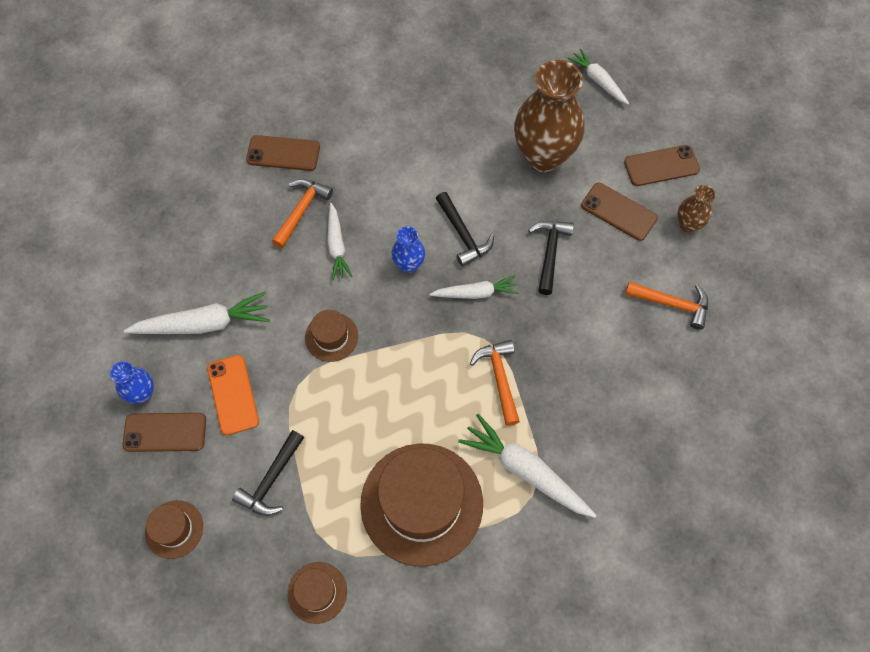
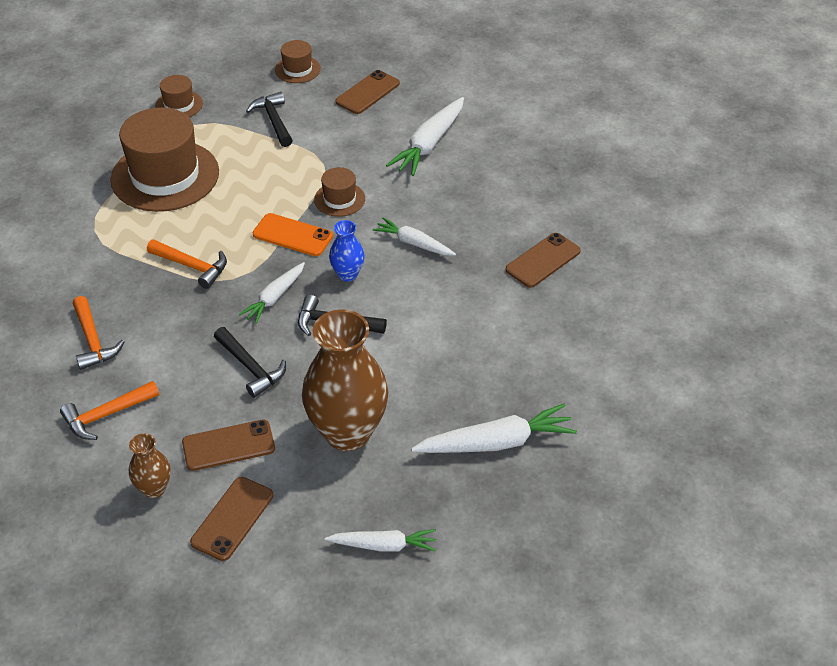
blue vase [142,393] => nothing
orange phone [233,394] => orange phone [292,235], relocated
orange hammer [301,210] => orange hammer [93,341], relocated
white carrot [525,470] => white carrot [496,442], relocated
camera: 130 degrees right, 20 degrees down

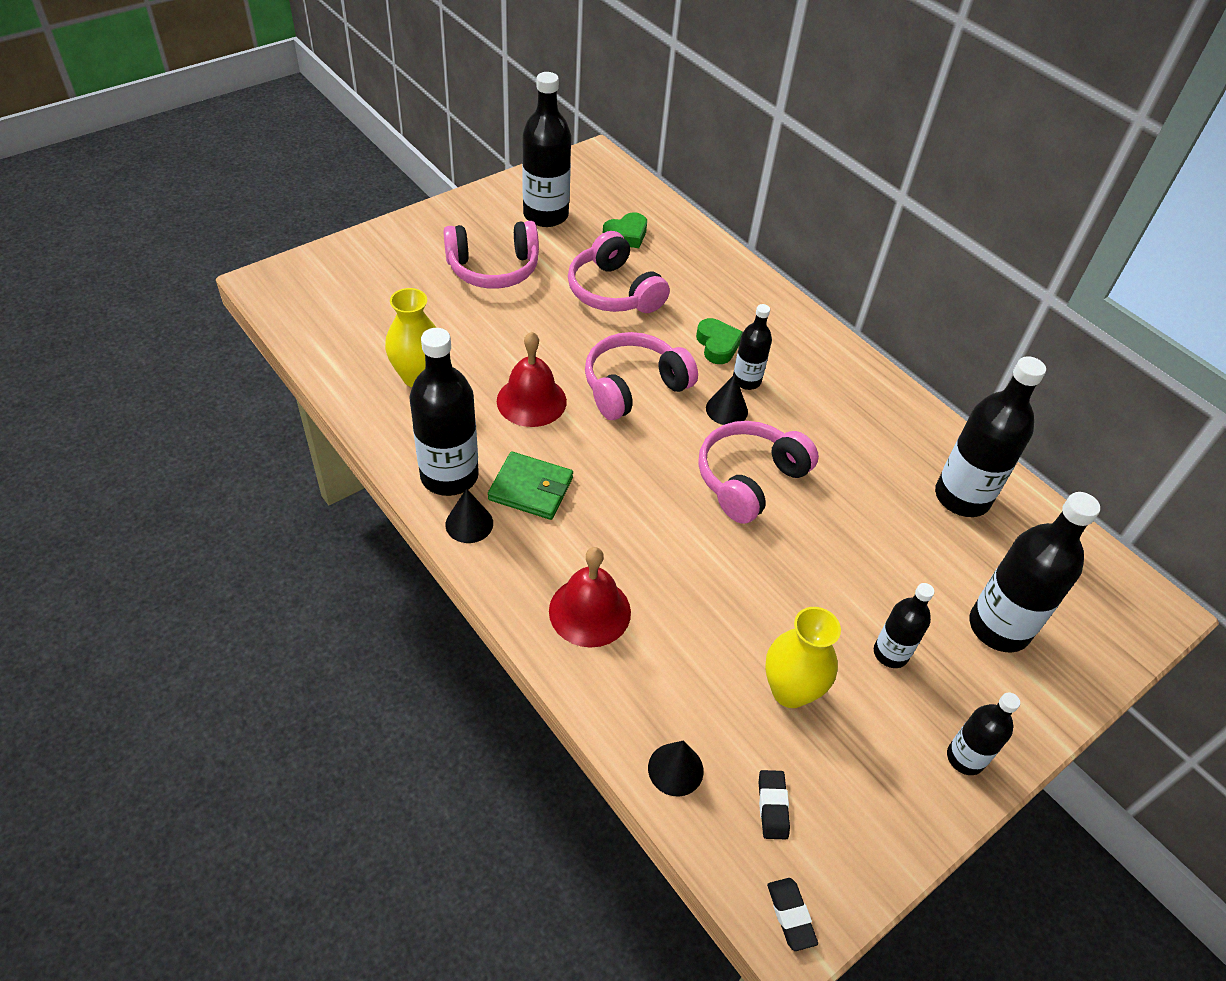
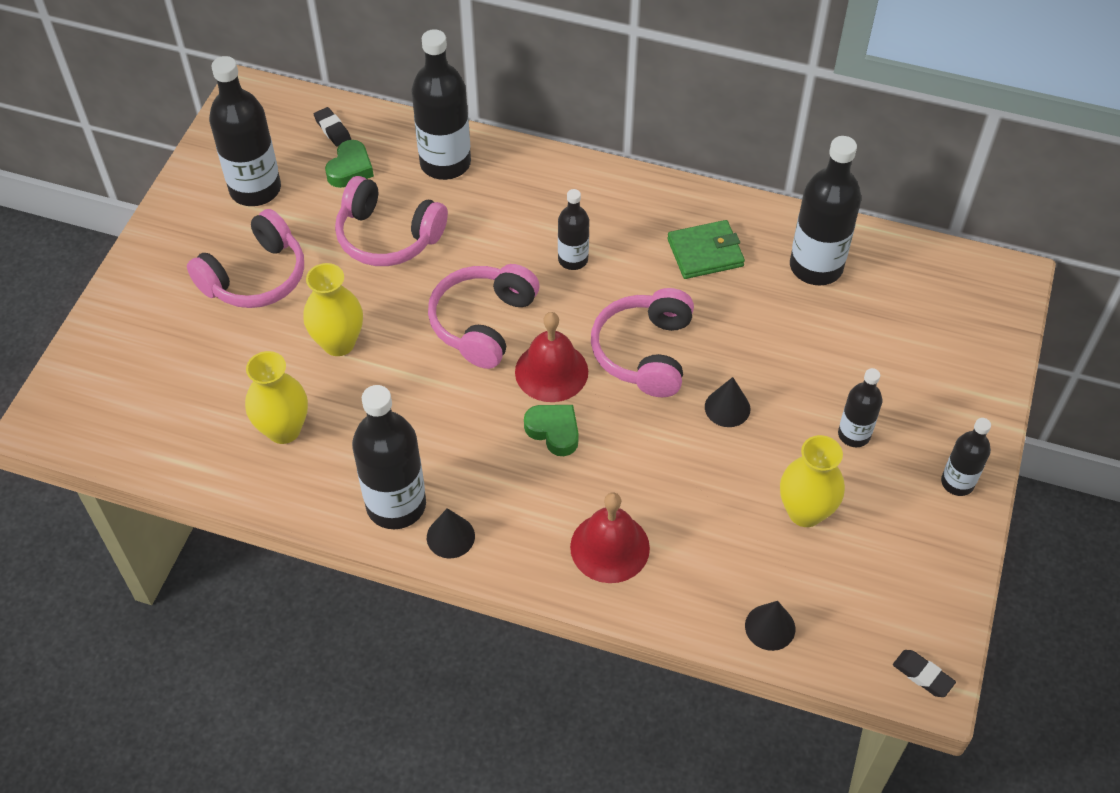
nothing => yellow vase [338,343]
green wallet [531,489] => green wallet [705,253], relocated
red bell [531,401] => red bell [551,371], relocated
green heart [717,345] => green heart [554,431], relocated
black cone [726,410] => black cone [727,408], relocated
black eraser [772,806] => black eraser [332,129], relocated
black bottle [999,627] => black bottle [445,163], relocated
camera: 30 degrees left, 5 degrees up

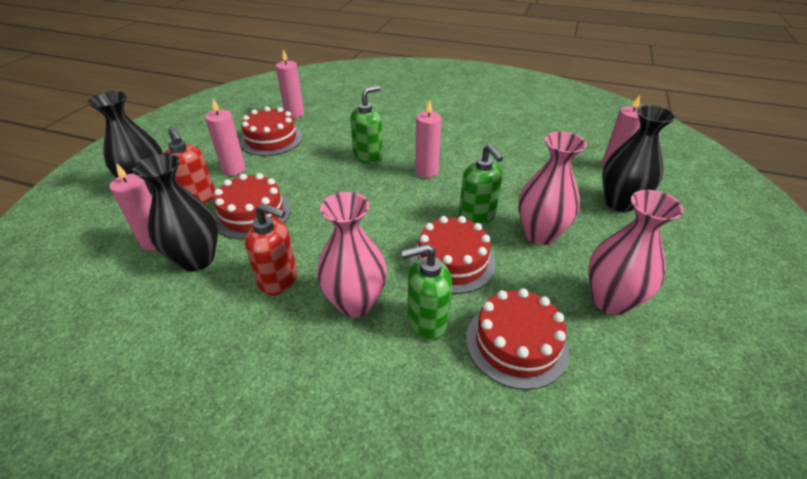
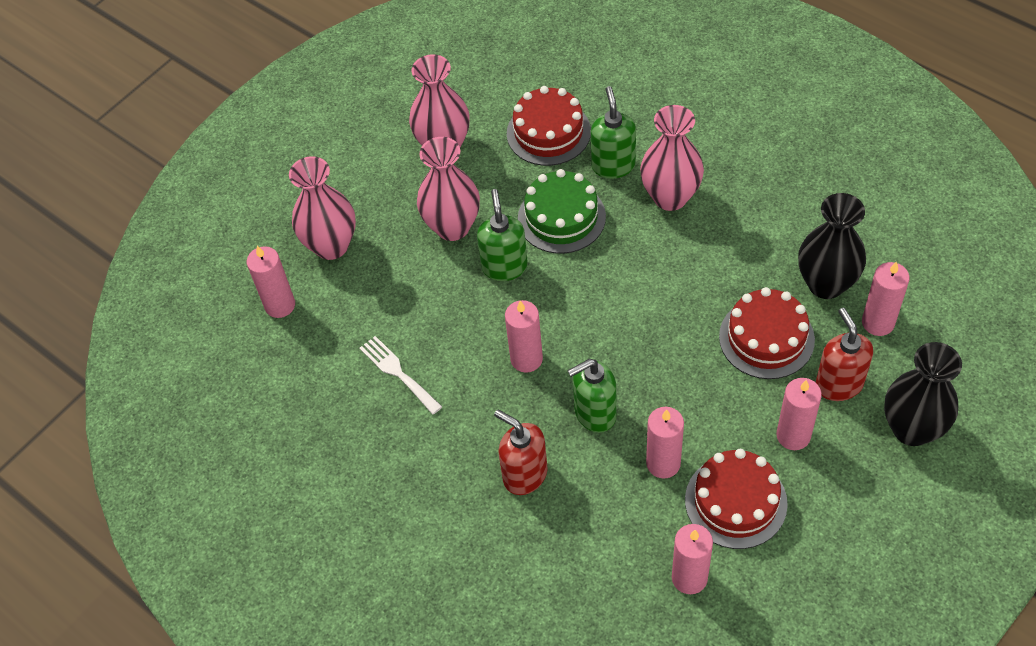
nothing => white fork [398,372]
nothing => pink candle [663,463]
red soap dispenser [279,280] => red soap dispenser [524,475], relocated
red cake [452,261] => green cake [561,217]
black vase [619,203] => pink vase [331,245]
green soap dispenser [426,322] => green soap dispenser [613,165], 105 degrees counterclockwise
camera: 155 degrees left, 15 degrees up

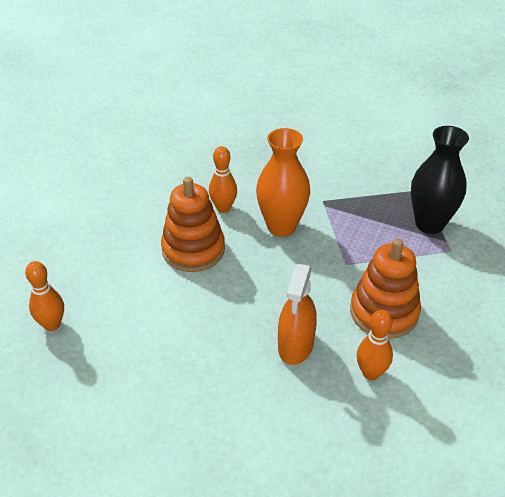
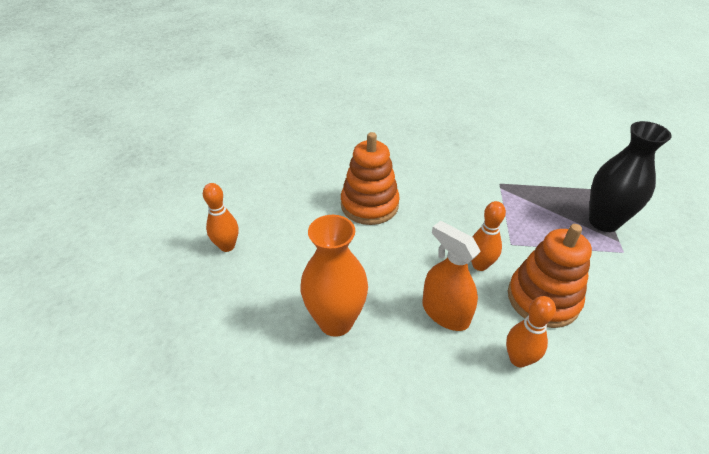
orange bowling pin [223,208] => orange bowling pin [480,265], relocated
orange vase [281,226] => orange vase [336,321], relocated
orange spray bottle [295,345] => orange spray bottle [445,313], 105 degrees clockwise
camera: 15 degrees right, 0 degrees up

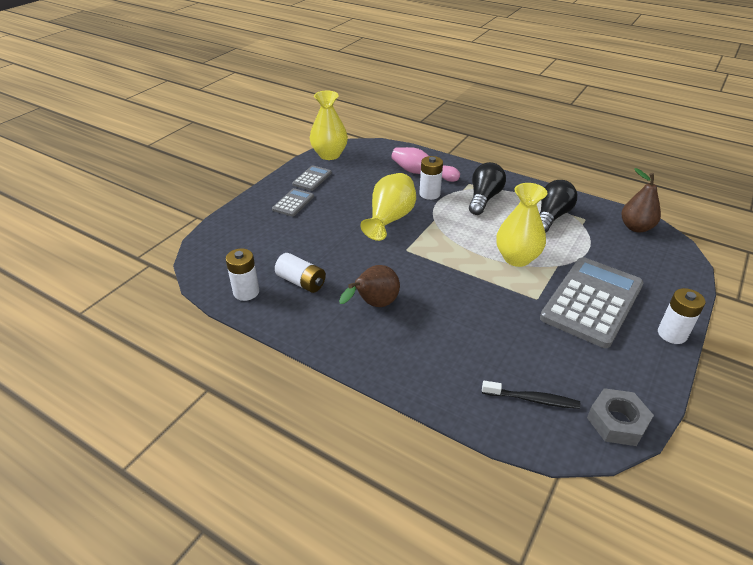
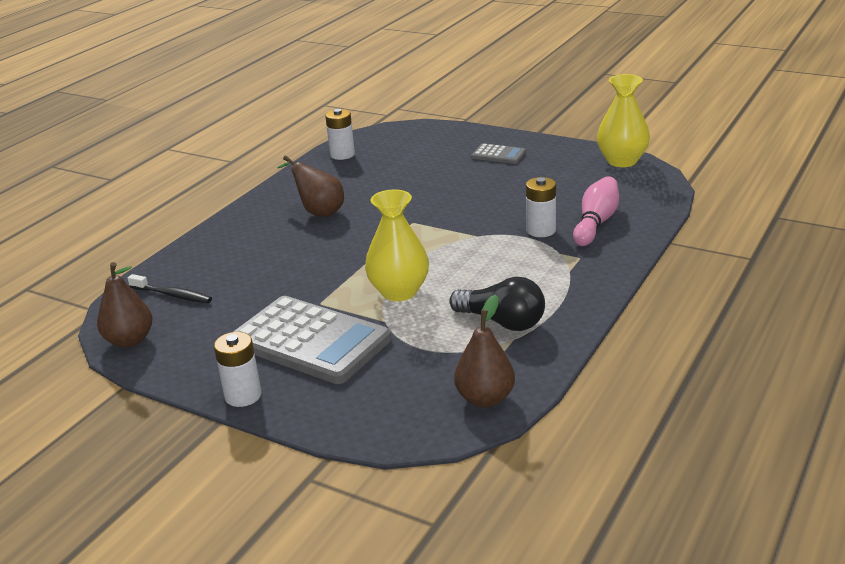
white battery [301,282] => nothing
grey calculator [312,178] => nothing
yellow vase [390,219] => nothing
black light bulb [484,198] => nothing
grey nut [617,422] => brown pear [130,340]
black toothbrush [532,399] => black toothbrush [172,295], 75 degrees counterclockwise
camera: 90 degrees right, 10 degrees down

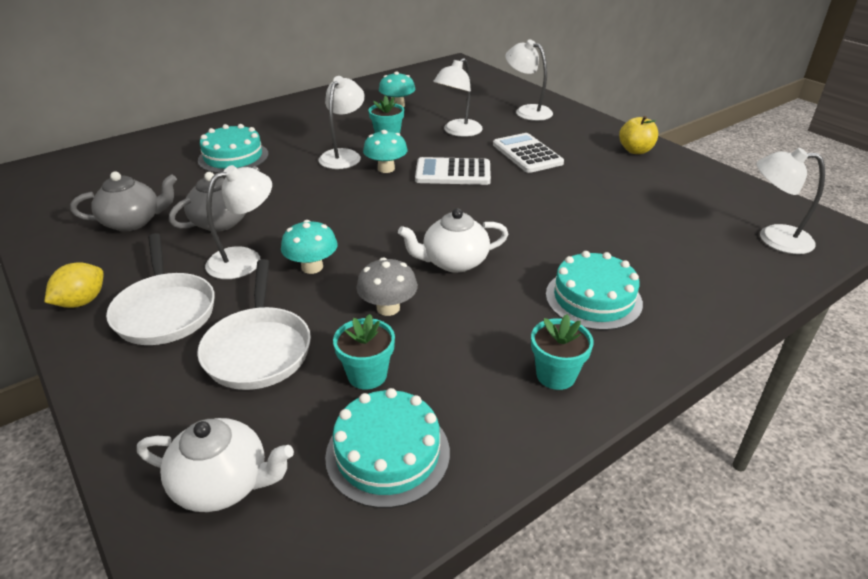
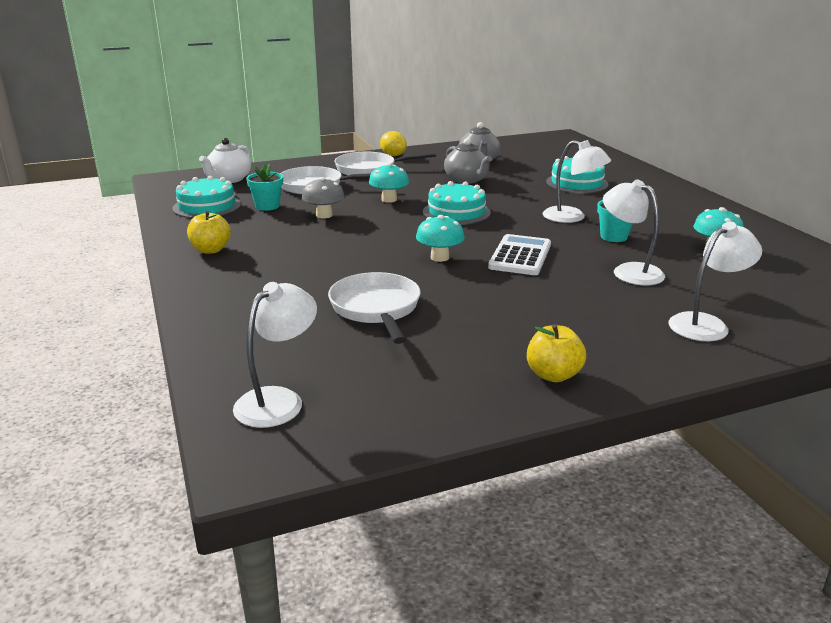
white lamp [245,259] => nothing
white teapot [454,262] => nothing
white calculator [527,154] => nothing
nothing => white pan [376,309]
turquoise mushroom [386,169] => turquoise mushroom [439,257], relocated
turquoise cake [593,298] => turquoise cake [456,212], relocated
turquoise flower pot [556,375] => yellow apple [211,250]
camera: 105 degrees right, 10 degrees down

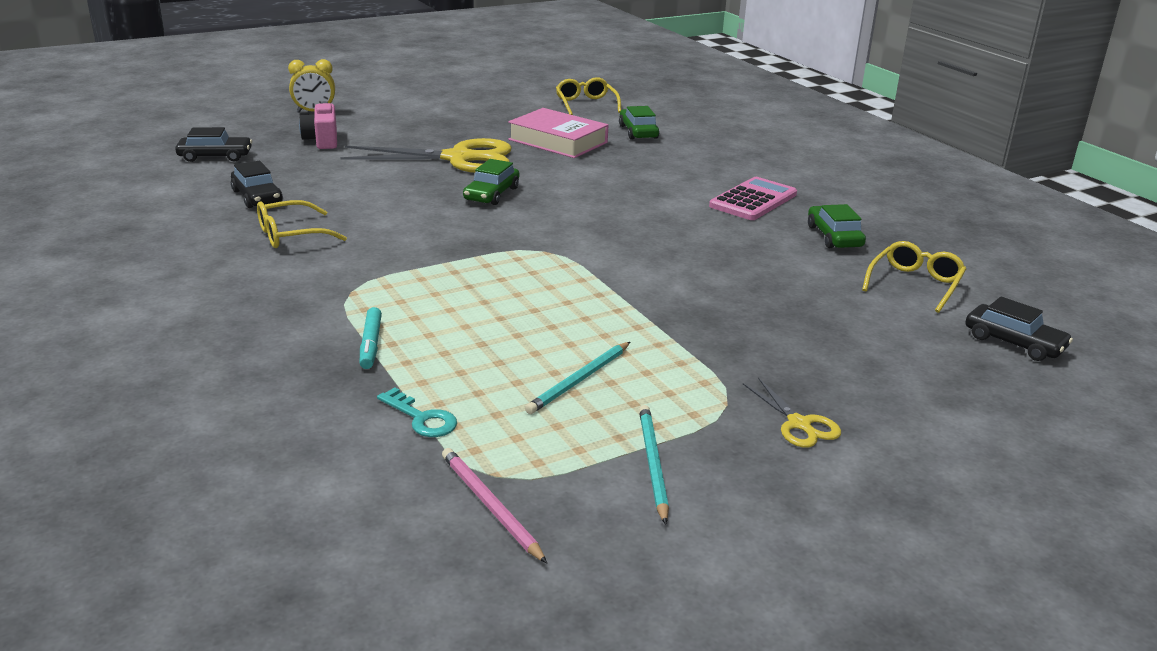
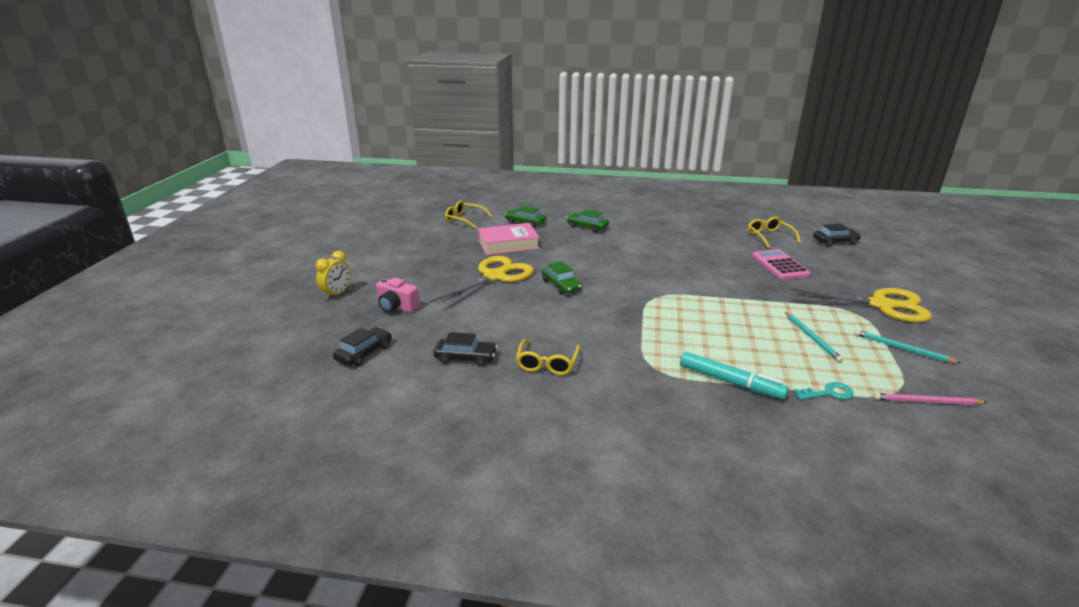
pink calculator [753,200] => pink calculator [780,265], relocated
green car [834,236] => green car [587,226], relocated
turquoise marker [371,344] => turquoise marker [730,382], x1.62
yellow scissors [799,424] => yellow scissors [882,305], x2.18
camera: 50 degrees left, 0 degrees up

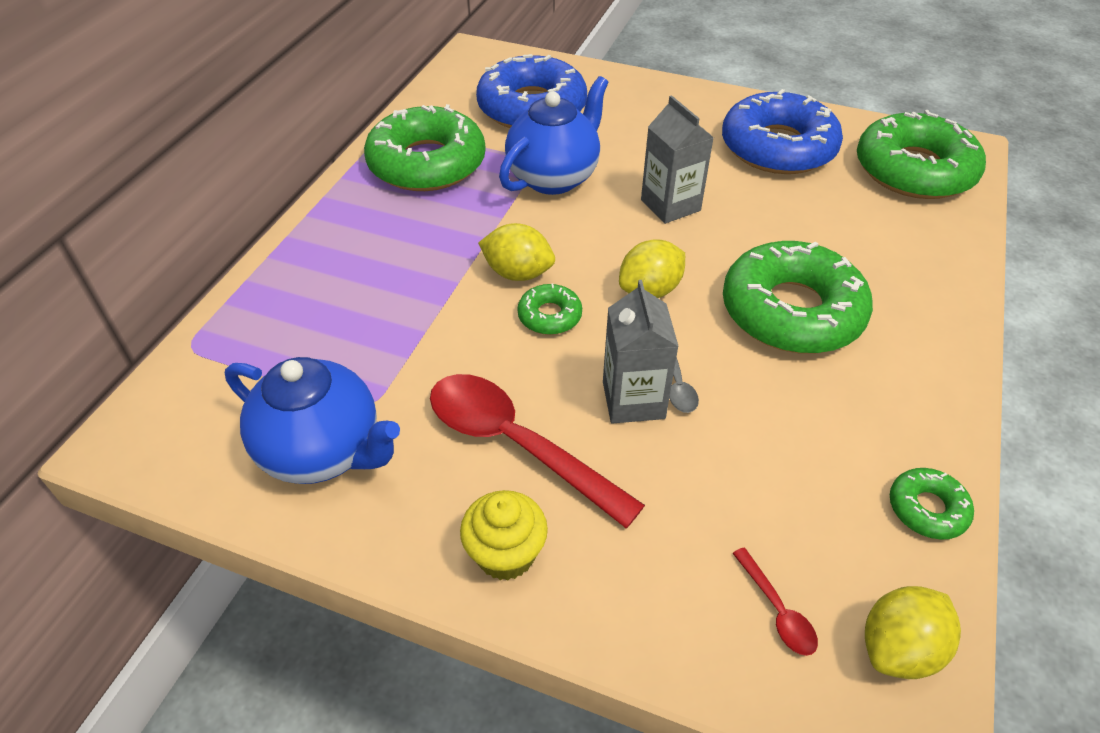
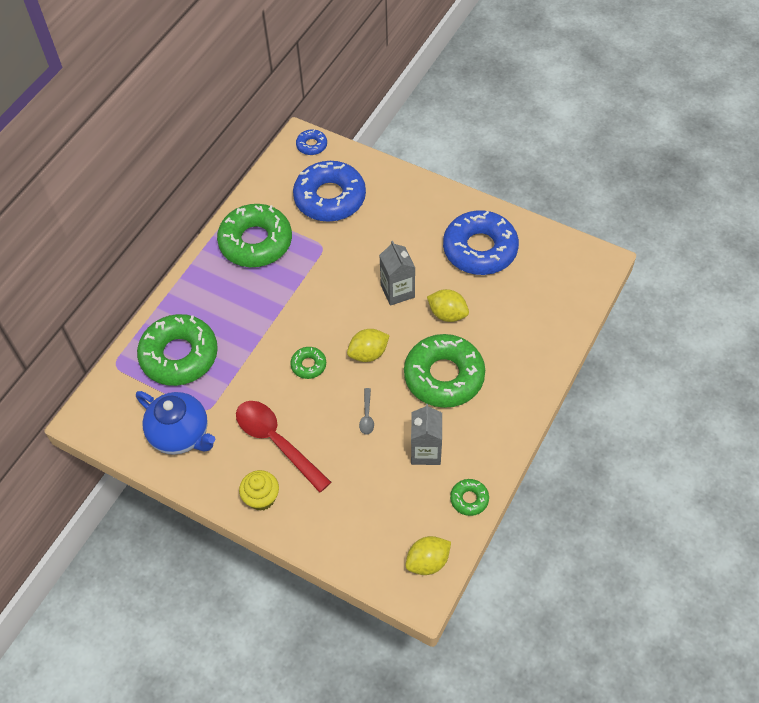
blue teapot [554,177] => nothing
red spoon [777,610] => nothing
nothing => blue donut [311,145]
yellow lemon [518,273] => yellow lemon [447,314], relocated
grey carton [633,400] => grey carton [425,451], relocated
green donut [914,170] => green donut [179,355], relocated
camera: 10 degrees right, 10 degrees up

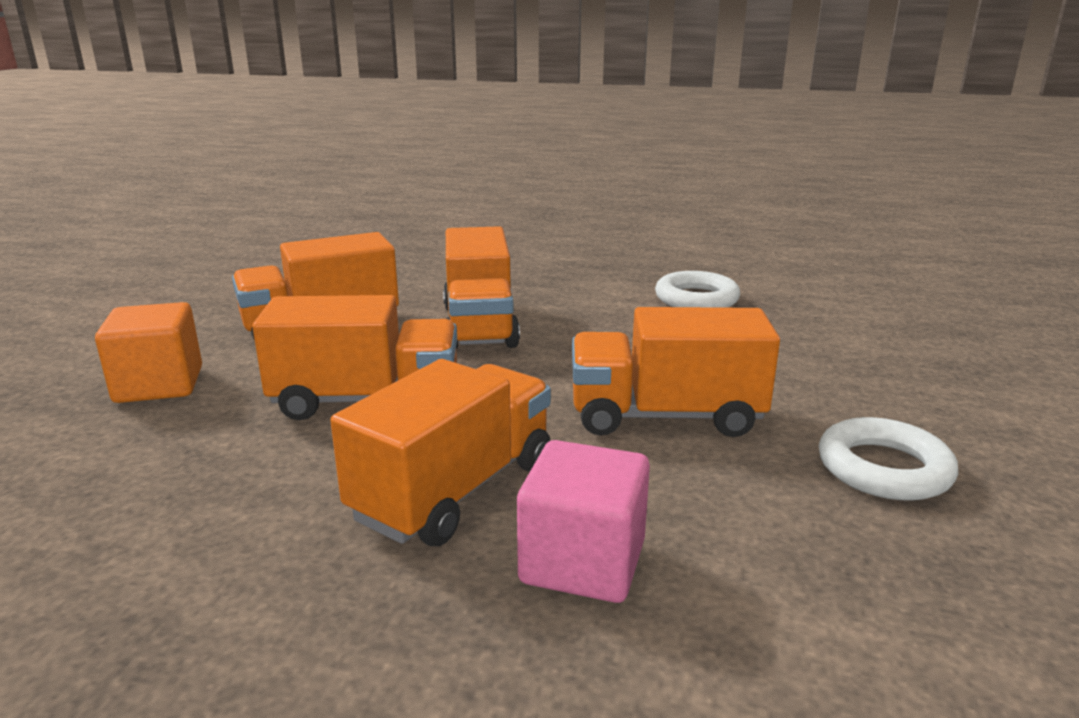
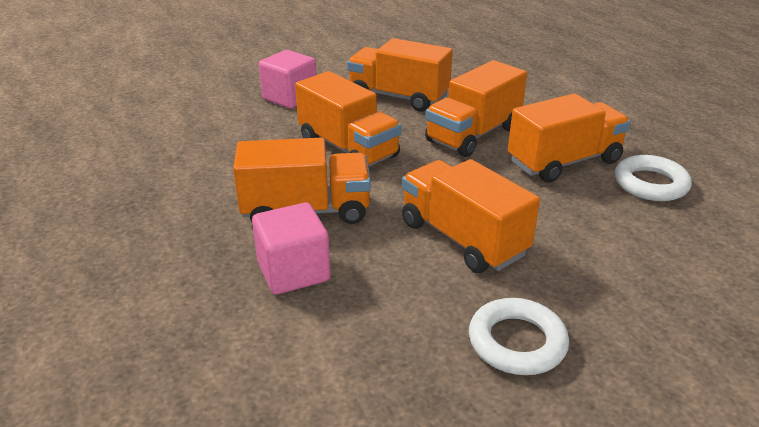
nothing => orange truck [564,162]
orange cube [159,385] => pink cube [290,98]
camera: 50 degrees right, 10 degrees up

